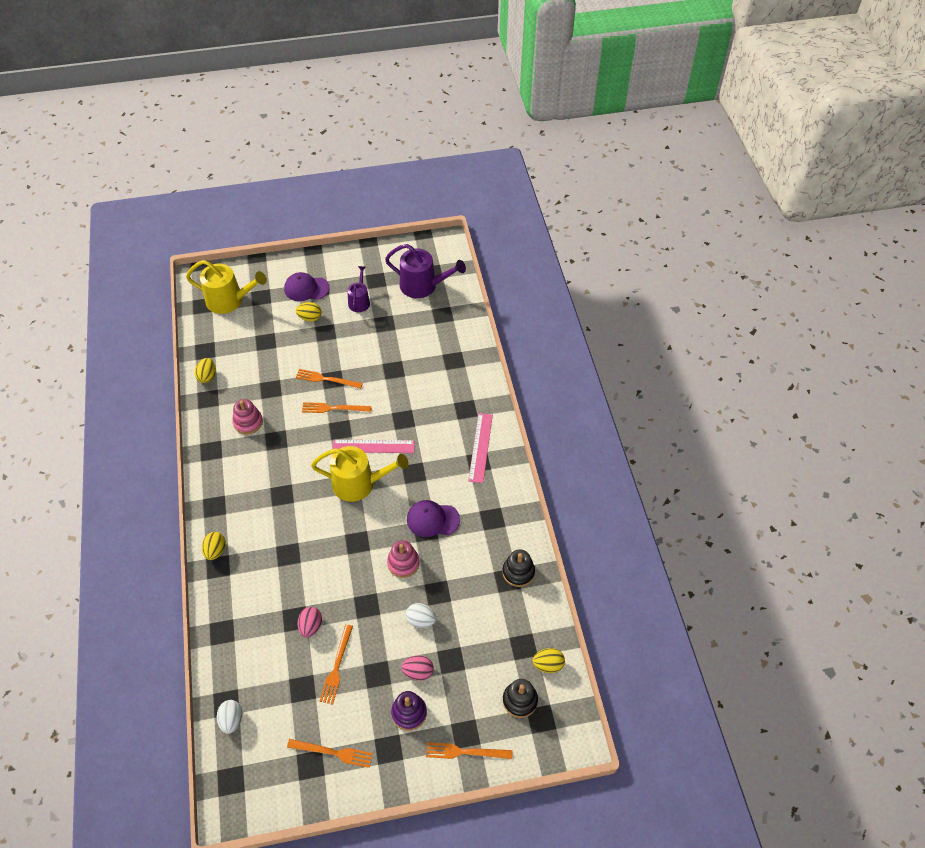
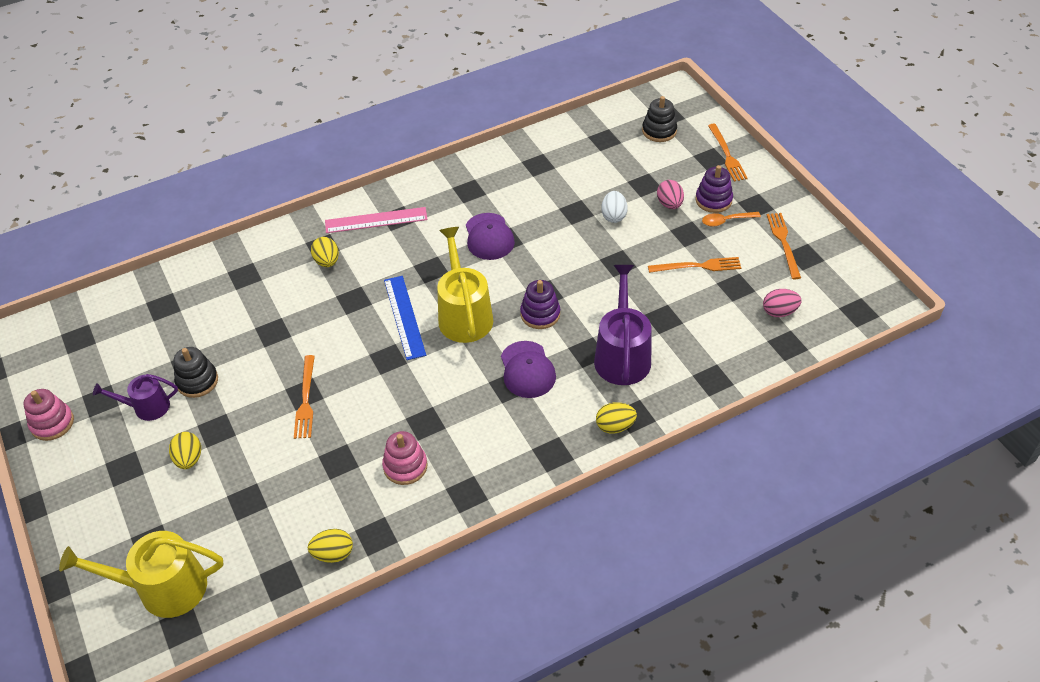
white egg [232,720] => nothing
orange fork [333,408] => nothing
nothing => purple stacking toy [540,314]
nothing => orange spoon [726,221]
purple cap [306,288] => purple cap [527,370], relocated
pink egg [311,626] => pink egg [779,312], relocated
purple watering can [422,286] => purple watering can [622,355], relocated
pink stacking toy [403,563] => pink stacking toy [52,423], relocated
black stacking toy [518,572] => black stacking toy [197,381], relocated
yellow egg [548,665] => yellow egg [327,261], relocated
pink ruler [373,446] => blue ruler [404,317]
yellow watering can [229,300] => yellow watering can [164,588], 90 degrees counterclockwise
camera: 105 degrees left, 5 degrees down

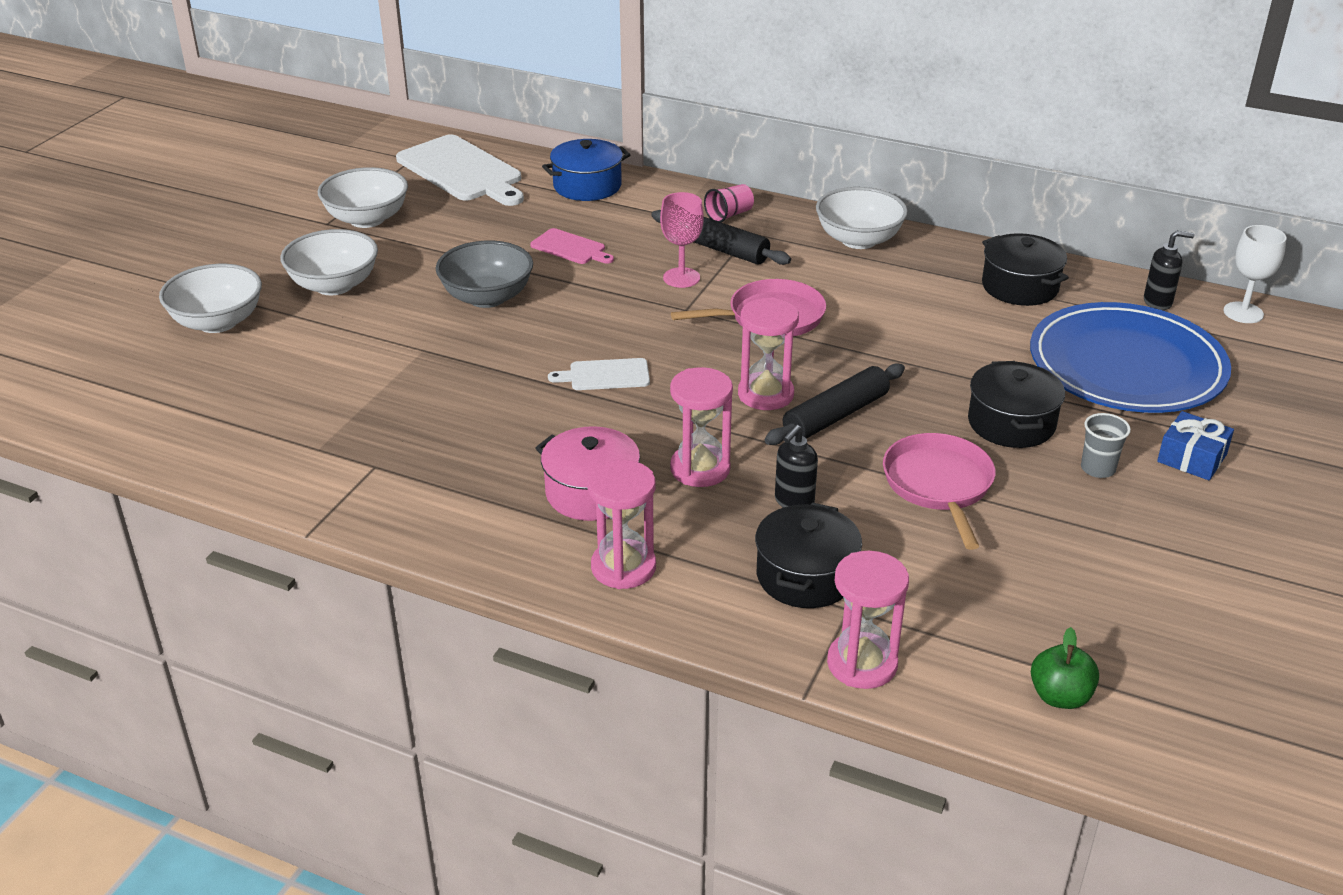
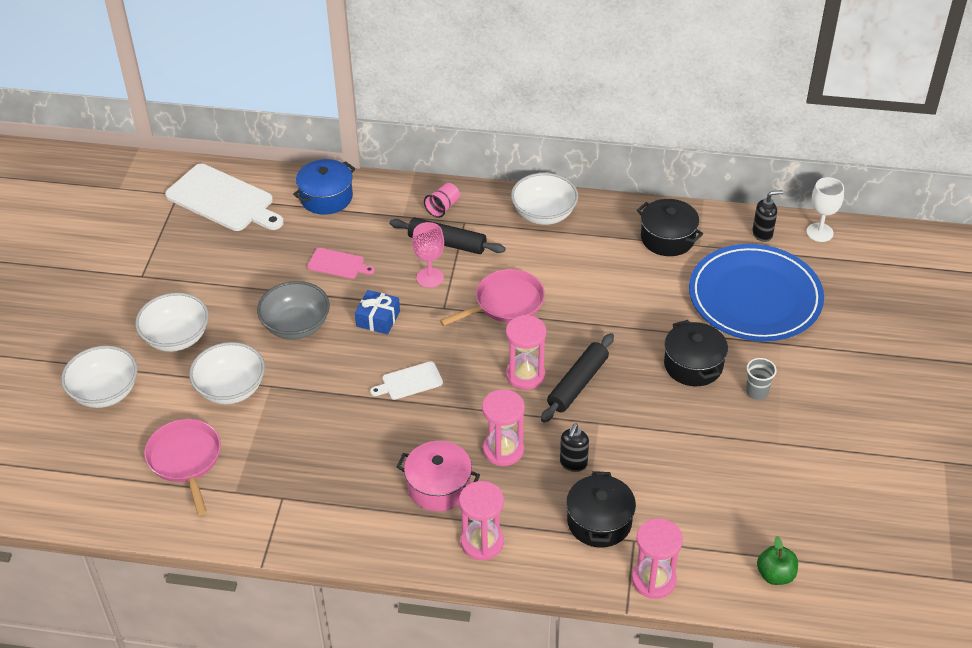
white bowl [367,219] => white bowl [231,389], relocated
pink pan [939,485] => pink pan [186,460], relocated
blue gift [1192,458] => blue gift [378,319], relocated
camera: 15 degrees left, 10 degrees up

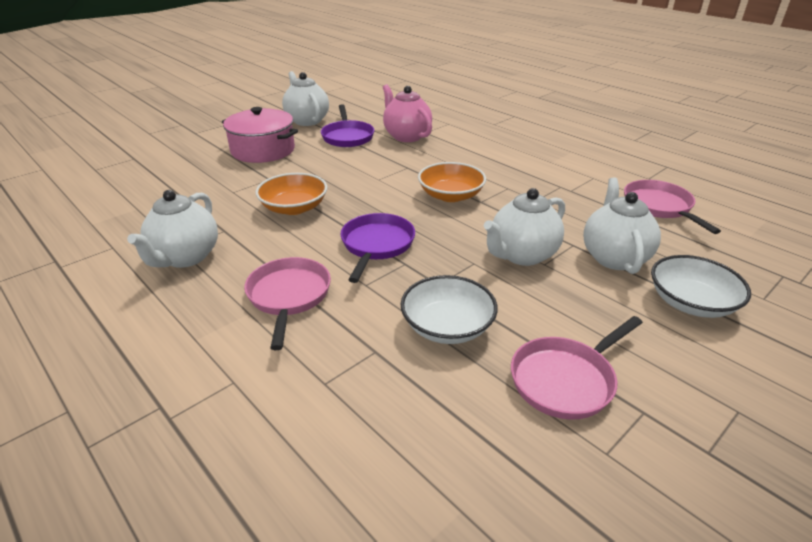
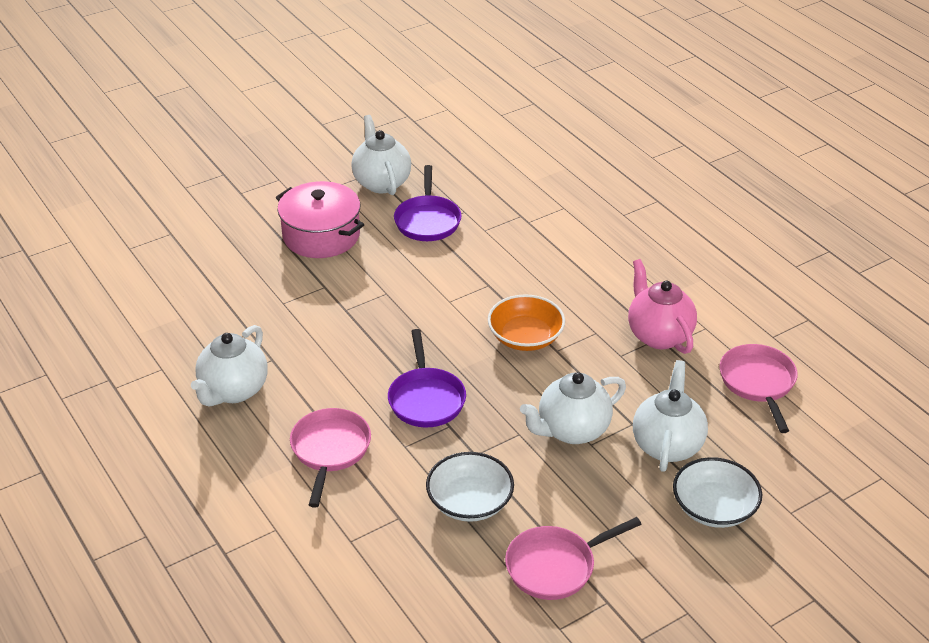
orange bowl [294,208] => nothing
pink teapot [406,136] => pink teapot [659,335], relocated
purple pan [376,245] => purple pan [426,399], 150 degrees clockwise
camera: 10 degrees right, 5 degrees up

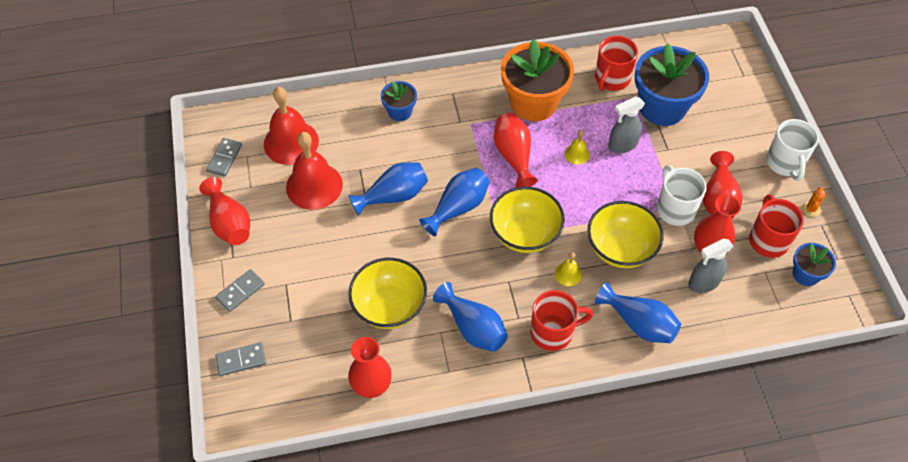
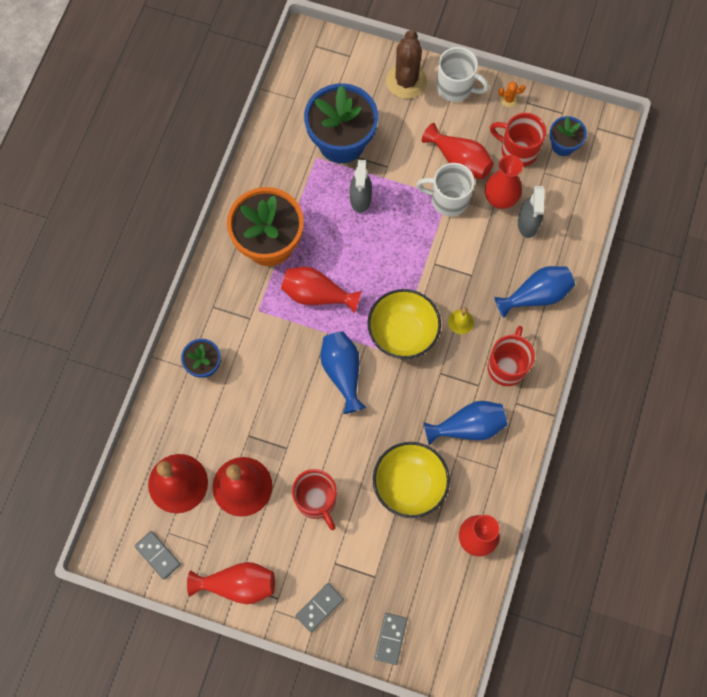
blue vase [393,196] => nothing
yellow bell [577,154] => nothing
yellow bowl [620,249] => nothing
nothing => brown cactus [406,81]
red mug [611,79] => red mug [316,500], relocated
grey domino [240,291] => grey domino [319,607], 60 degrees clockwise
orange cactus [811,209] => orange cactus [509,99], 60 degrees counterclockwise
camera: 60 degrees left, 15 degrees up

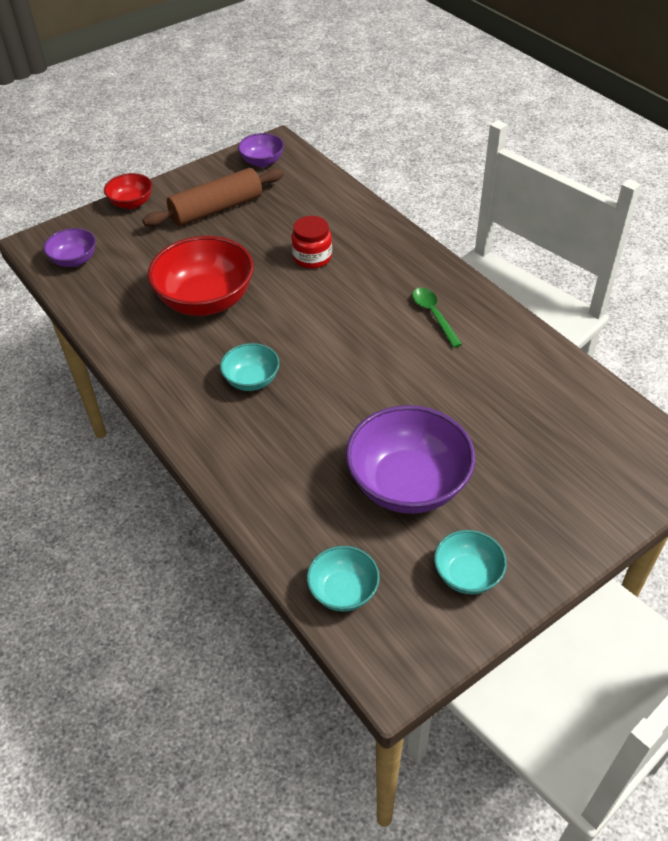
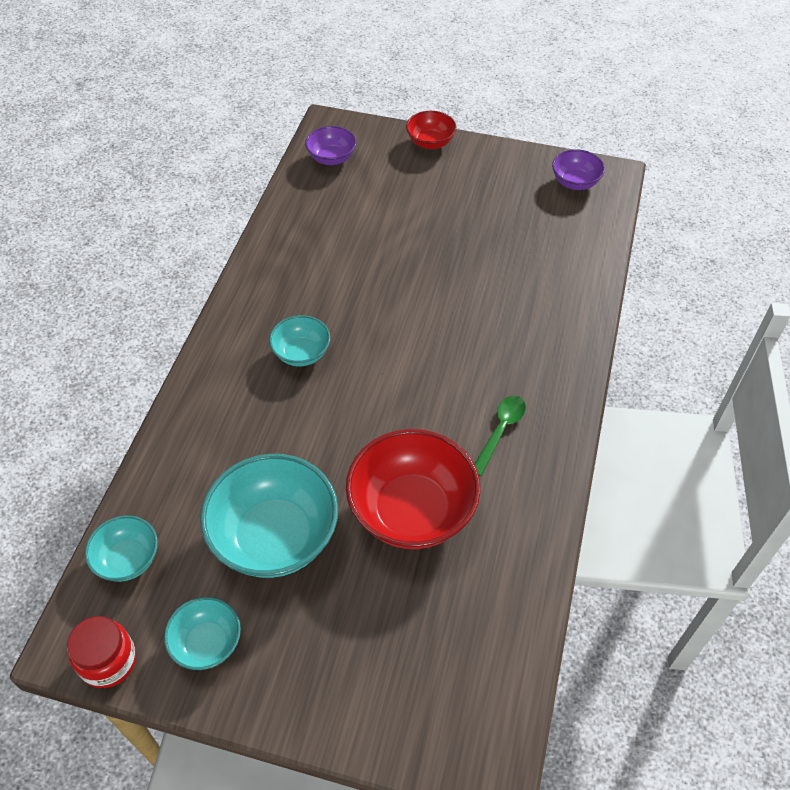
brown rolling pin [216,209] => nothing
red bowl [206,300] => red bowl [412,511], relocated
red jar [312,257] => red jar [108,661], relocated
purple bowl [408,484] => turquoise bowl [275,537]
camera: 50 degrees right, 5 degrees up

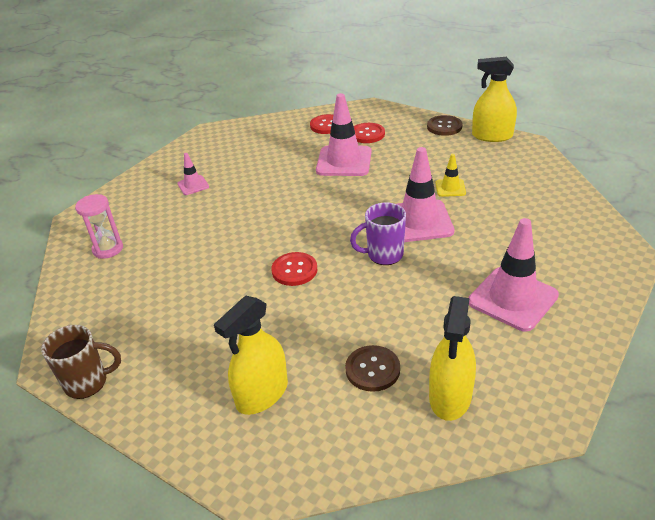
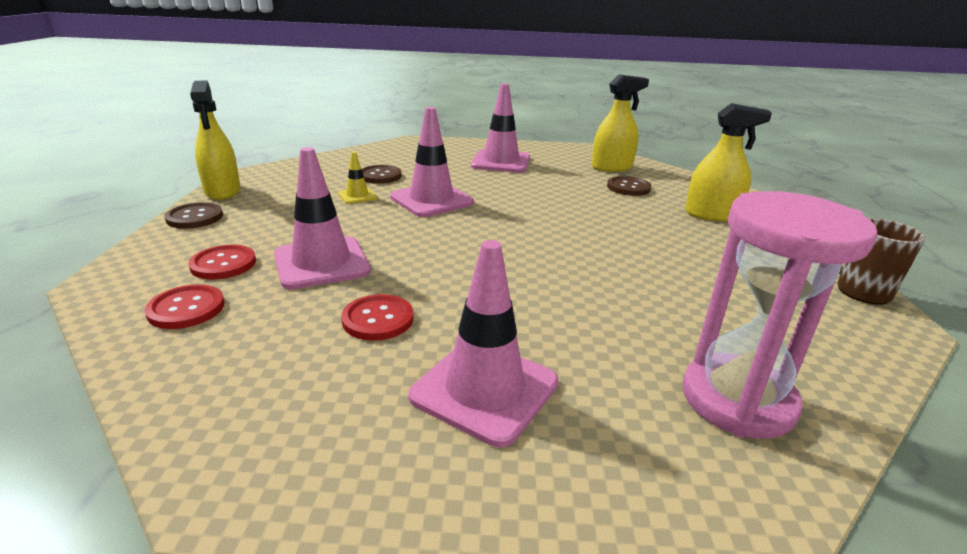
purple mug [384,255] => nothing
nothing => brown button [380,176]
red button [294,270] => red button [378,319], relocated
pink hourglass [108,249] => pink hourglass [737,400], x1.81
pink traffic cone [193,185] => pink traffic cone [485,389], x2.01
camera: 125 degrees left, 10 degrees down

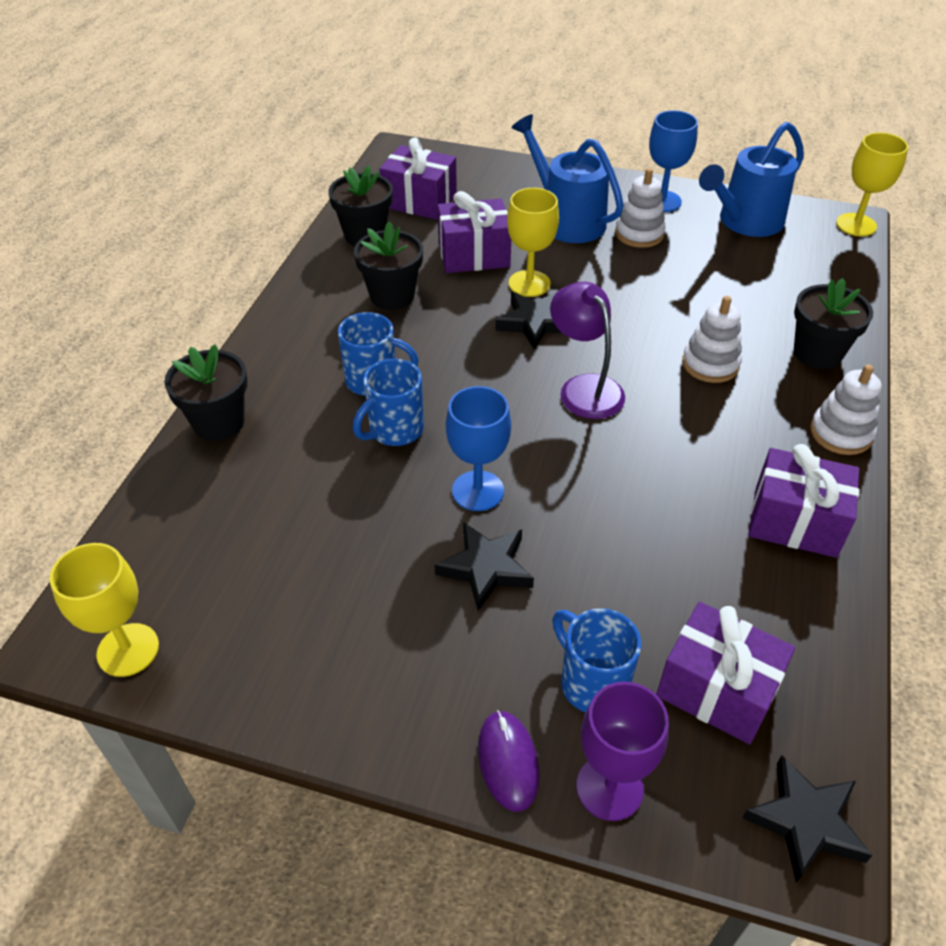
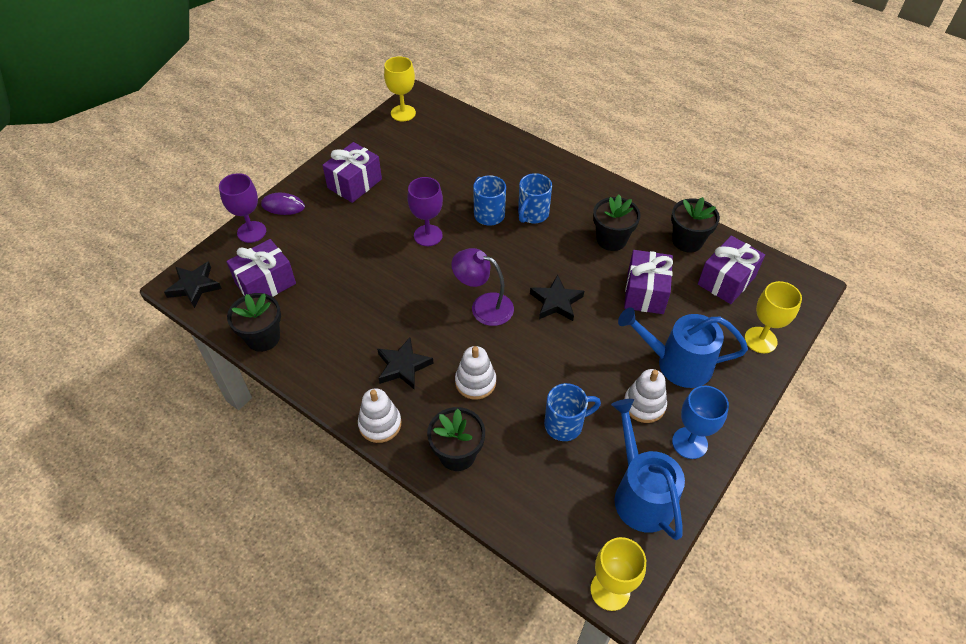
black flower pot [219,422] => black flower pot [263,338], relocated
black star [486,568] => black star [403,366], relocated
yellow goblet [529,283] => yellow goblet [760,340], relocated
blue mug [592,682] => blue mug [565,424], relocated
purple gift [795,522] => purple gift [354,183], relocated
blue goblet [478,491] => purple goblet [428,235]
blue watering can [567,220] => blue watering can [677,363], 150 degrees counterclockwise
purple lamp [584,388] => purple lamp [483,306], 150 degrees counterclockwise
camera: 110 degrees right, 5 degrees up

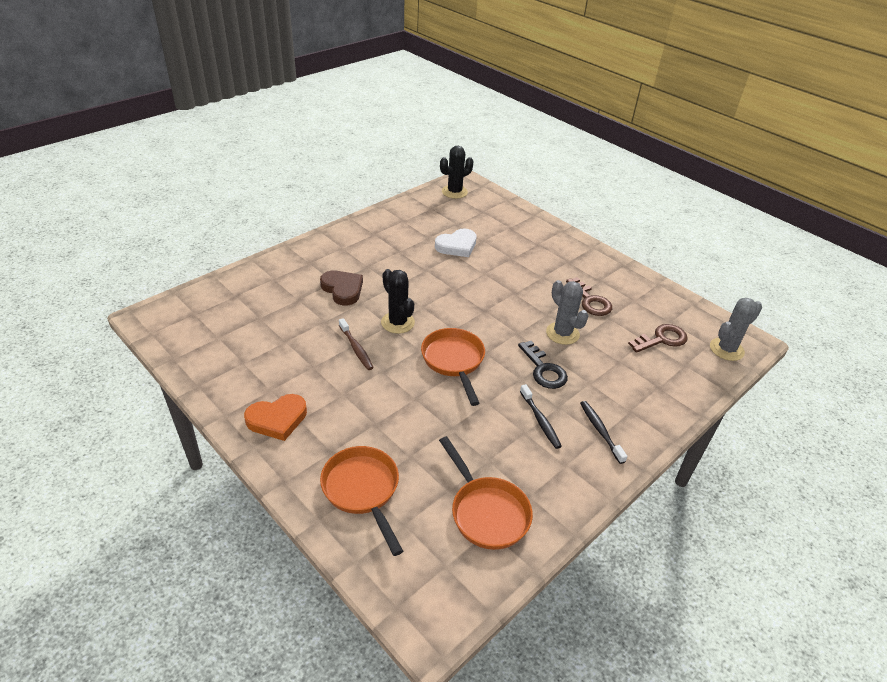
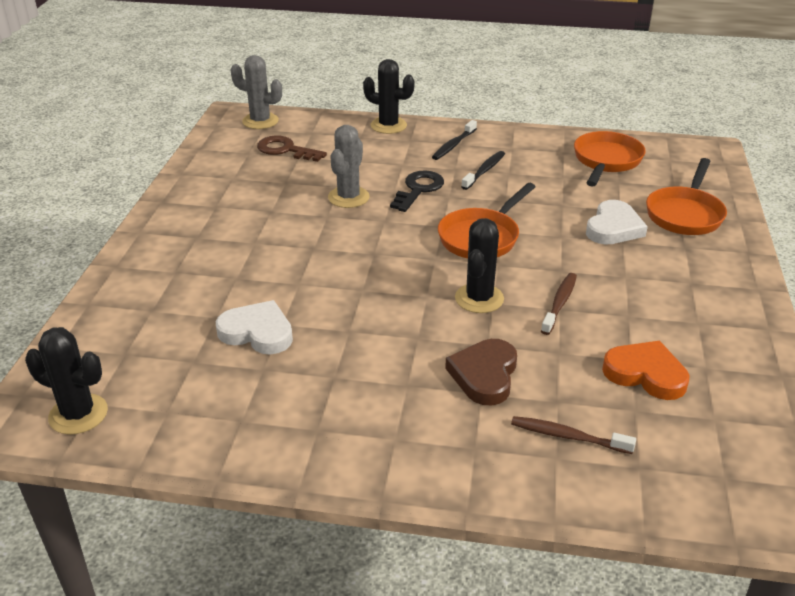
brown key [590,301] => nothing
nothing => black cactus [388,125]
nothing => brown toothbrush [568,436]
nothing => white heart [613,228]
orange heart [277,419] => orange heart [645,374], relocated
camera: 125 degrees left, 5 degrees down

